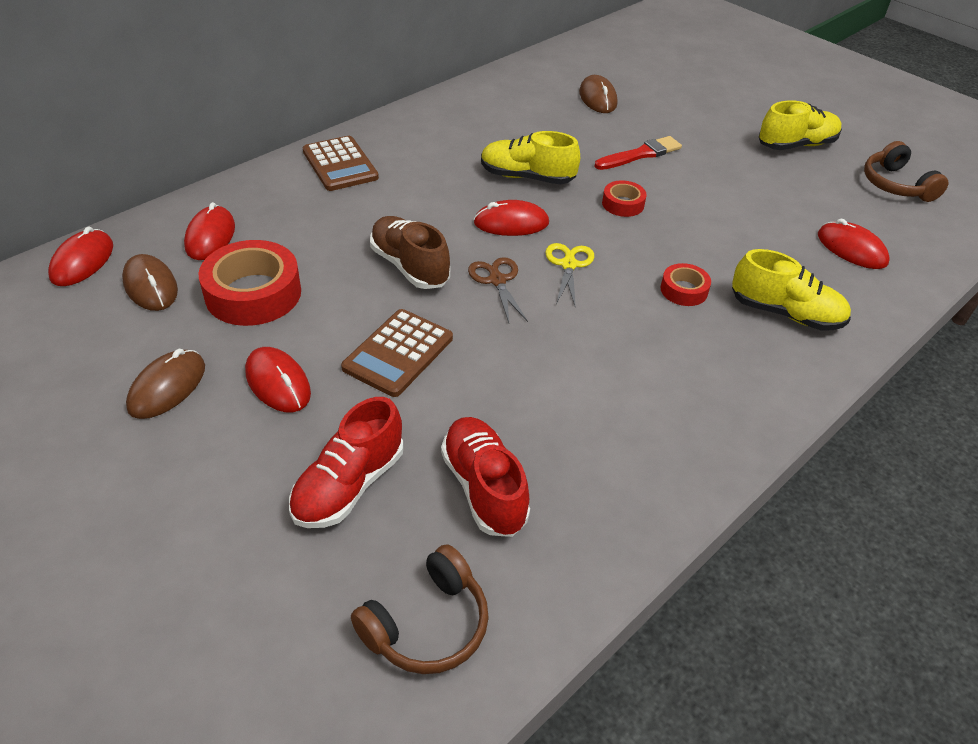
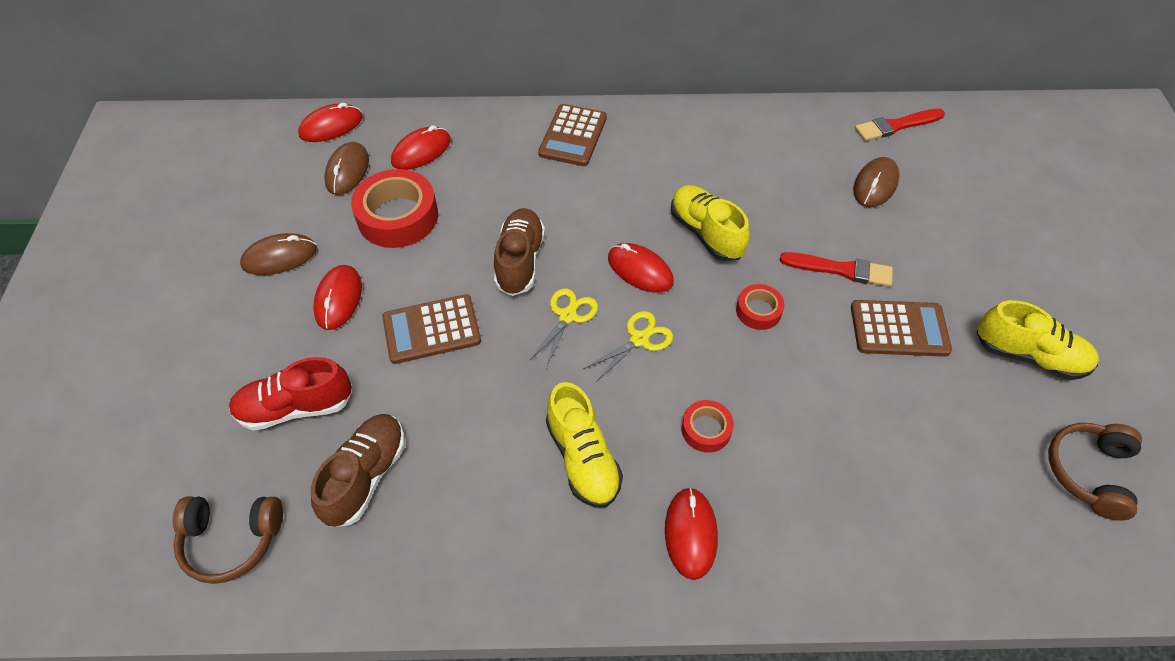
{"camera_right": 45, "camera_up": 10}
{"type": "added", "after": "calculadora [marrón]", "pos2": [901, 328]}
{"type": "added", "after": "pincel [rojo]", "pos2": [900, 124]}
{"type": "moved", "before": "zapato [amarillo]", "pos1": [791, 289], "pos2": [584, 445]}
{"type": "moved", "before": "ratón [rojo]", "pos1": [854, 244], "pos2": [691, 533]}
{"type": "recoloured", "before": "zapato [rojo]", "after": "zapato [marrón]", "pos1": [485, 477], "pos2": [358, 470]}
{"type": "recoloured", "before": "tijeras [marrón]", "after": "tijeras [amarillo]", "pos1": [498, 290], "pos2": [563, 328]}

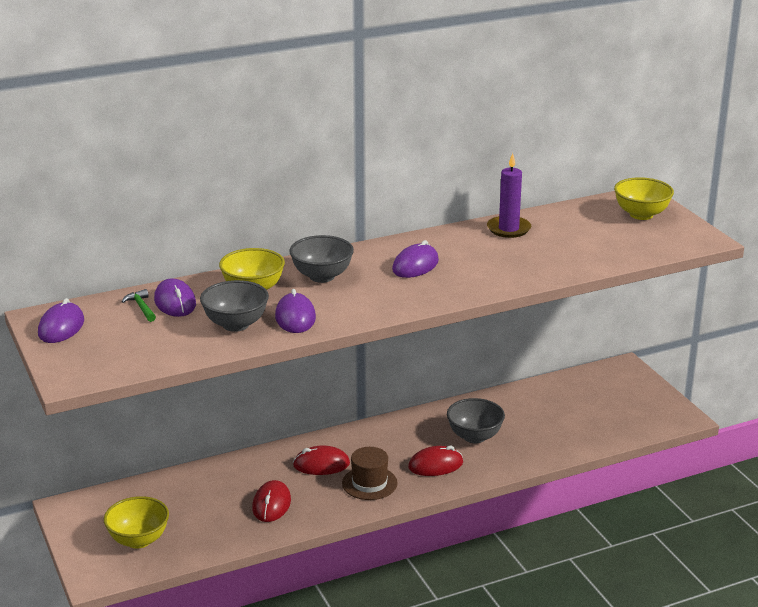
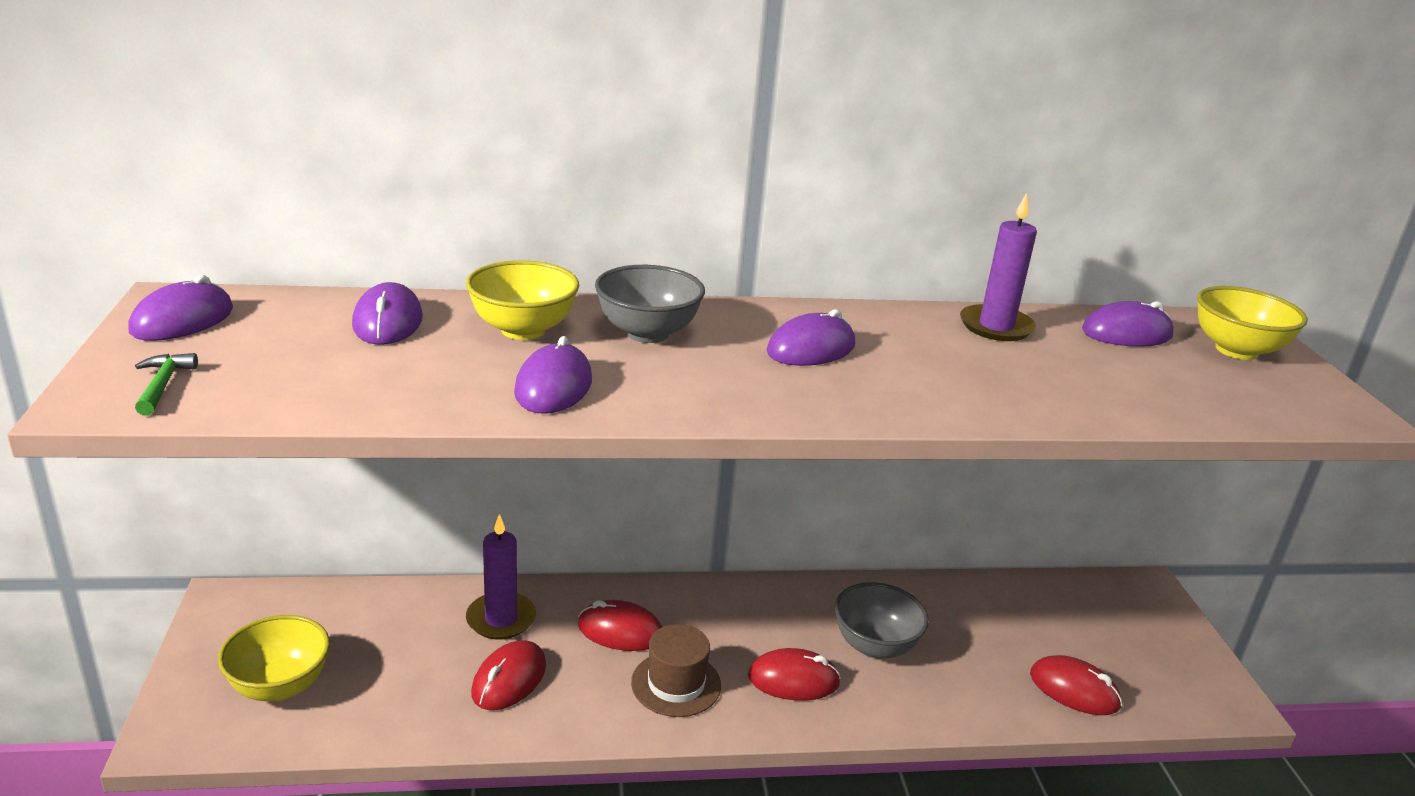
{"camera_right": 15, "camera_up": 0}
{"type": "removed", "before": "cuenco [gris]", "pos1": [234, 306]}
{"type": "added", "after": "vela [morado]", "pos2": [501, 577]}
{"type": "added", "after": "ratón [rojo]", "pos2": [1076, 685]}
{"type": "added", "after": "ratón [morado]", "pos2": [1128, 324]}
{"type": "moved", "before": "martillo [verde]", "pos1": [138, 305], "pos2": [166, 384]}

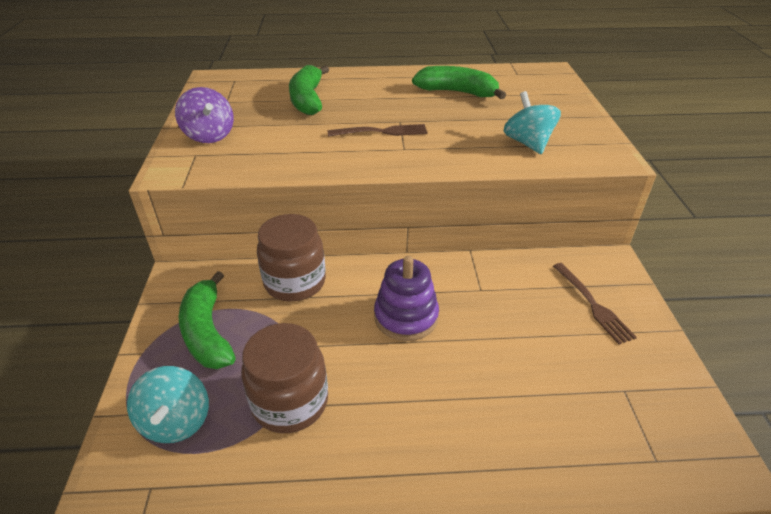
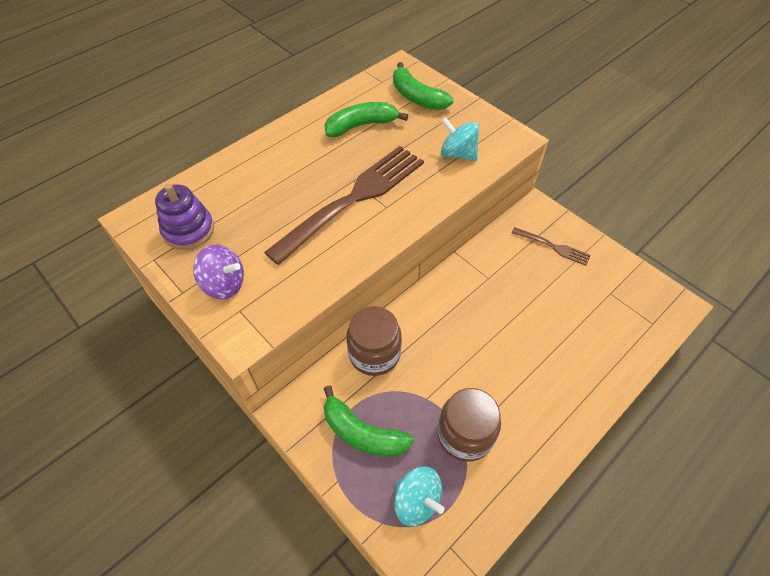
{"camera_right": -40, "camera_up": 15}
{"type": "moved", "before": "plátano [verde]", "pos1": [309, 90], "pos2": [423, 86]}
{"type": "moved", "before": "juguete apilable [morado]", "pos1": [406, 298], "pos2": [184, 217]}
{"type": "resized", "before": "tenedor [marrón]", "pos1": [377, 130], "pos2": [344, 205], "scale": 2.2}

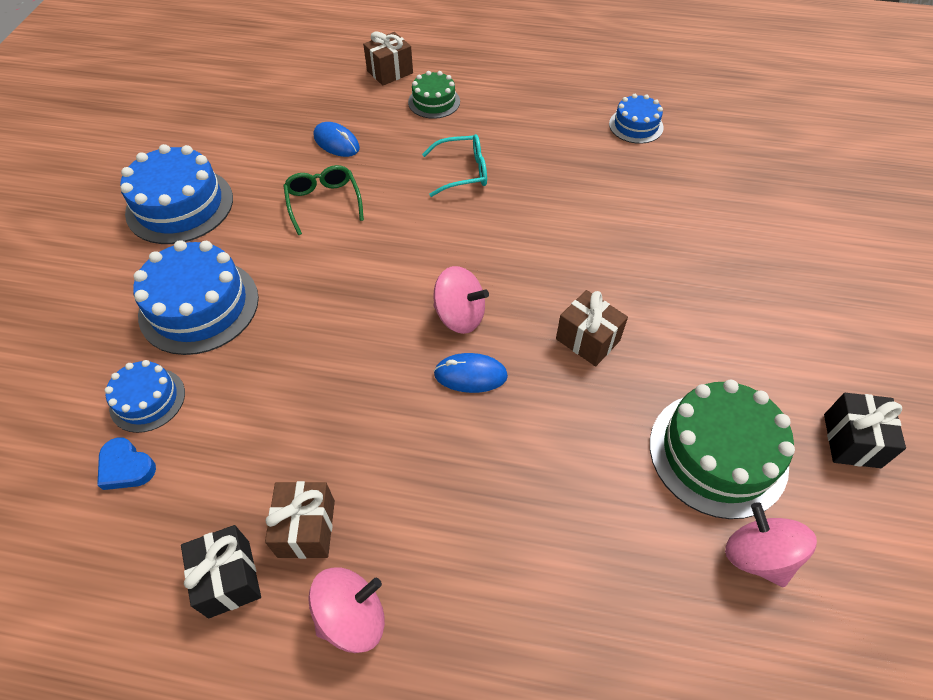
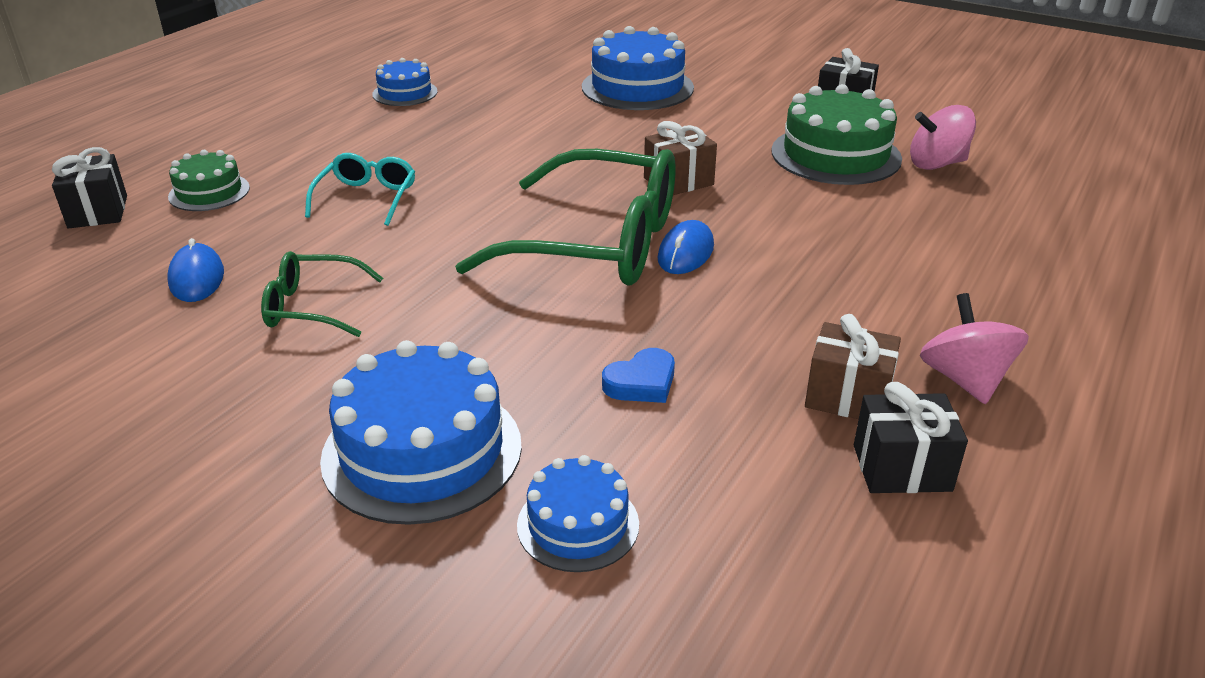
{"camera_right": -70, "camera_up": -20}
{"type": "moved", "before": "corazón [azul]", "pos1": [126, 463], "pos2": [638, 375]}
{"type": "moved", "before": "tarta [azul]", "pos1": [176, 194], "pos2": [638, 68]}
{"type": "replaced", "before": "peonza [rosa]", "after": "gafas [verde]", "pos1": [461, 300], "pos2": [565, 217]}
{"type": "recoloured", "before": "regalo [marrón]", "after": "regalo [negro]", "pos1": [388, 59], "pos2": [89, 187]}
{"type": "turned", "before": "ratón [azul]", "pos1": [337, 139], "pos2": [196, 270], "turn": -75}

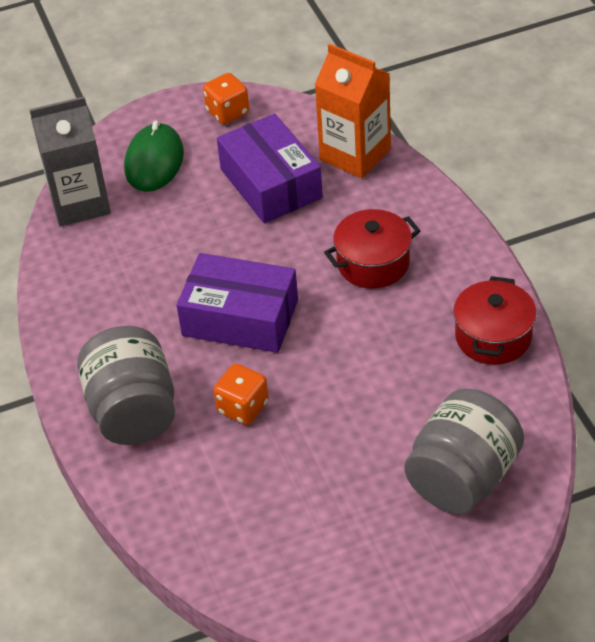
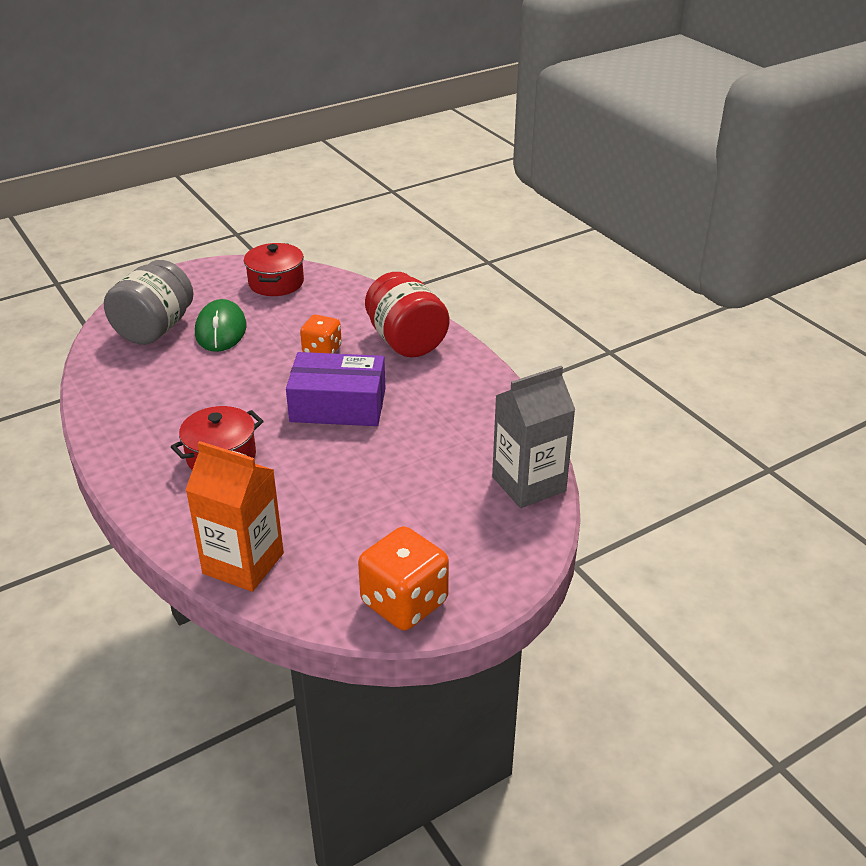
{"camera_right": 165, "camera_up": -10}
{"type": "removed", "before": "caja [morado]", "pos1": [270, 168]}
{"type": "moved", "before": "ratón [verde]", "pos1": [154, 156], "pos2": [220, 325]}
{"type": "moved", "before": "olla [rojo]", "pos1": [495, 320], "pos2": [274, 269]}
{"type": "recoloured", "before": "tarro [gris]", "after": "tarro [rojo]", "pos1": [126, 385], "pos2": [407, 315]}
{"type": "resized", "before": "dado [naranja]", "pos1": [226, 98], "pos2": [403, 578], "scale": 1.59}

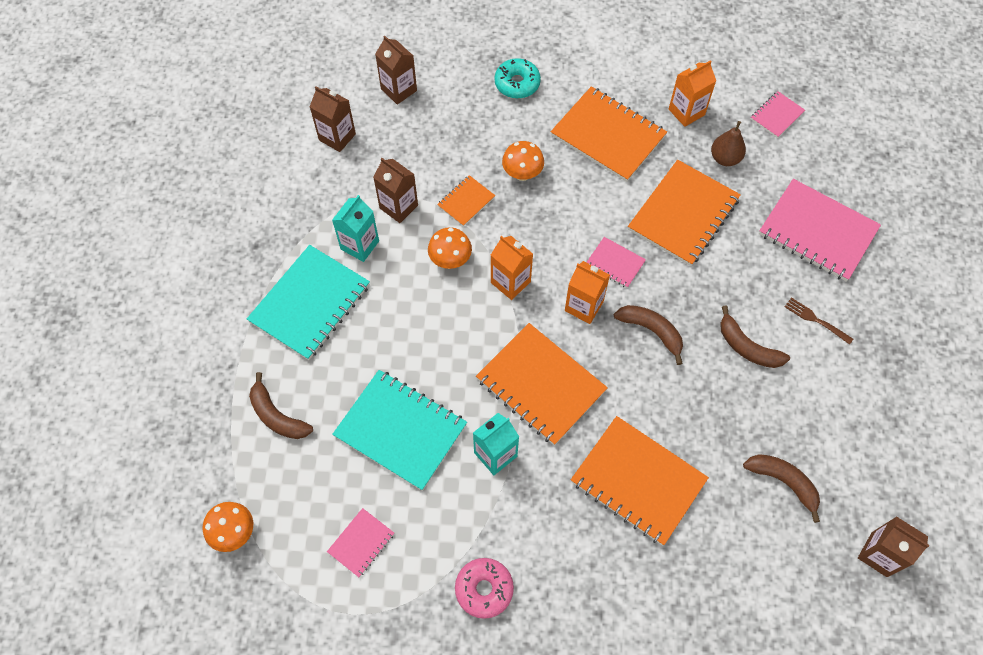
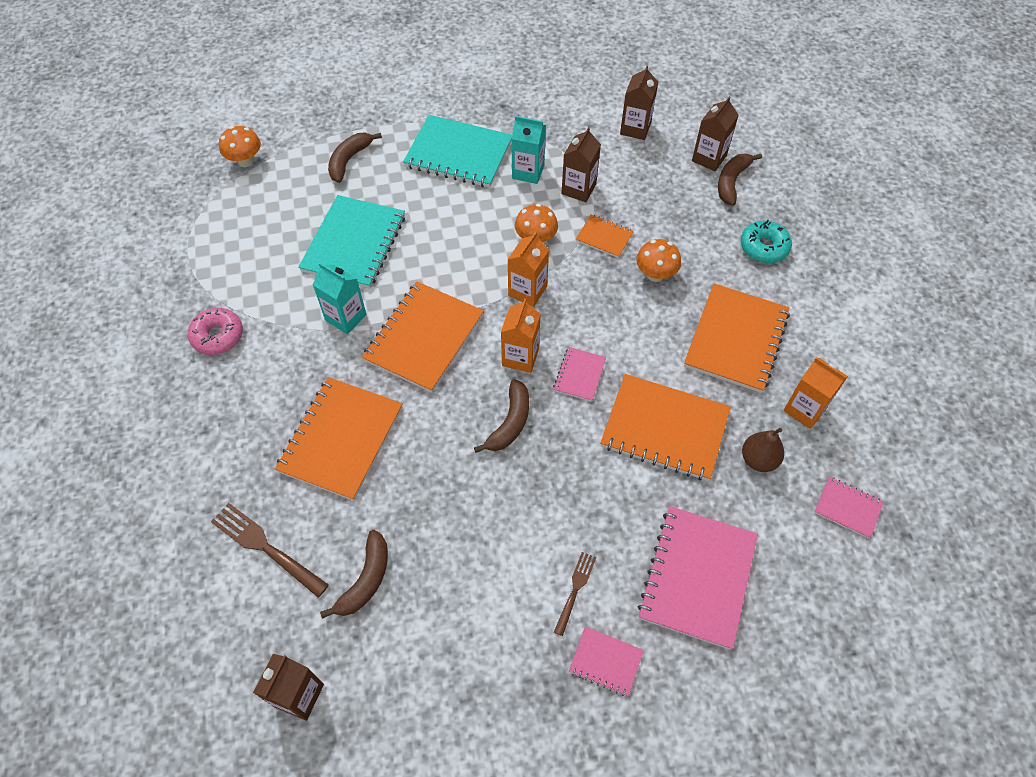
{"camera_right": 75, "camera_up": -5}
{"type": "added", "after": "tenedor [marrón]", "pos2": [270, 550]}
{"type": "moved", "before": "cuaderno [rosa]", "pos1": [360, 542], "pos2": [606, 661]}
{"type": "moved", "before": "plátano [marrón]", "pos1": [755, 337], "pos2": [740, 179]}

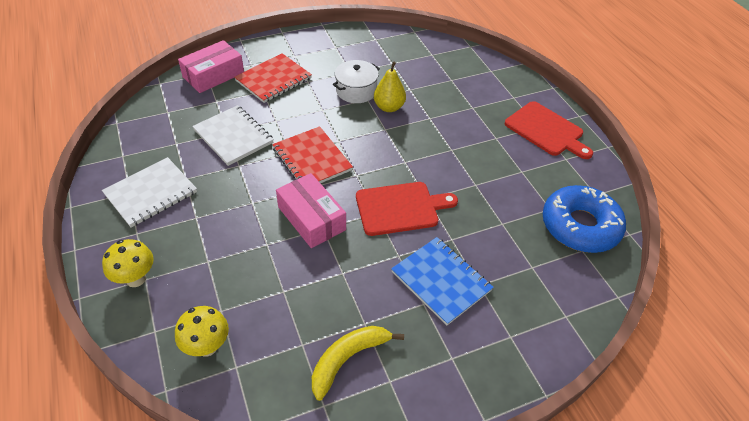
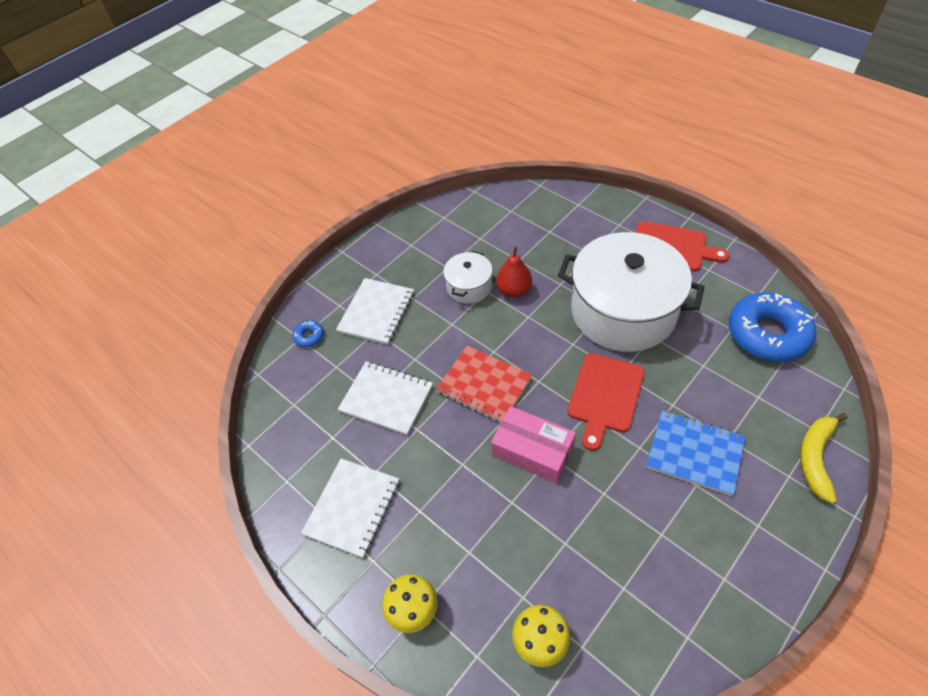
{"camera_right": -20, "camera_up": 5}
{"type": "added", "after": "olla [blanco]", "pos2": [631, 292]}
{"type": "moved", "before": "plátano [amarillo]", "pos1": [358, 363], "pos2": [824, 458]}
{"type": "replaced", "before": "caja [rosa]", "after": "rosquilla [azul]", "pos1": [211, 66], "pos2": [308, 334]}
{"type": "recoloured", "before": "cuaderno [rojo]", "after": "cuaderno [blanco]", "pos1": [273, 78], "pos2": [375, 311]}
{"type": "recoloured", "before": "pera [amarillo]", "after": "pera [rojo]", "pos1": [390, 87], "pos2": [514, 272]}
{"type": "turned", "before": "tabla de cortar [rojo]", "pos1": [407, 209], "pos2": [605, 402], "turn": 150}

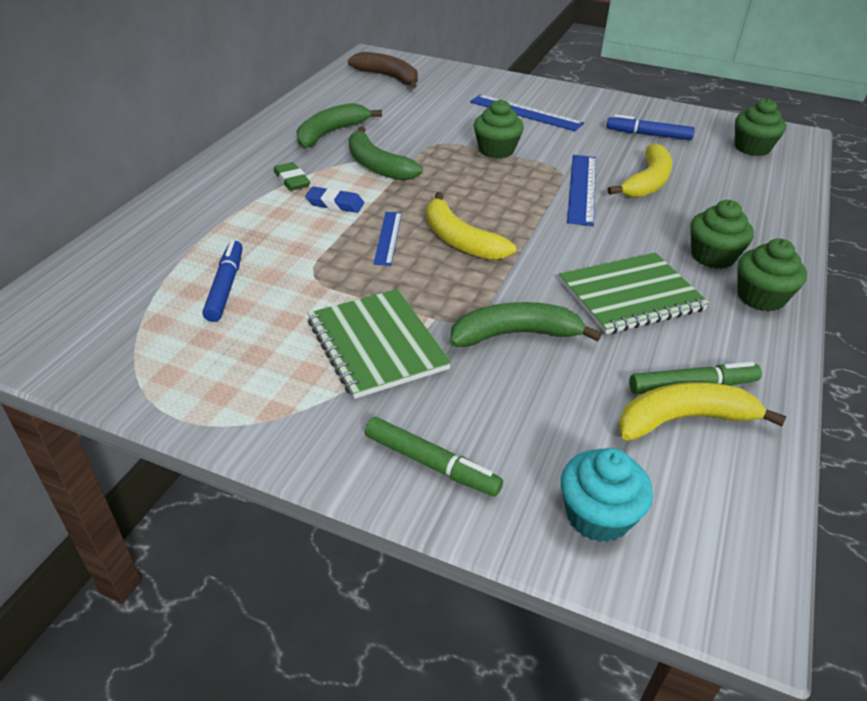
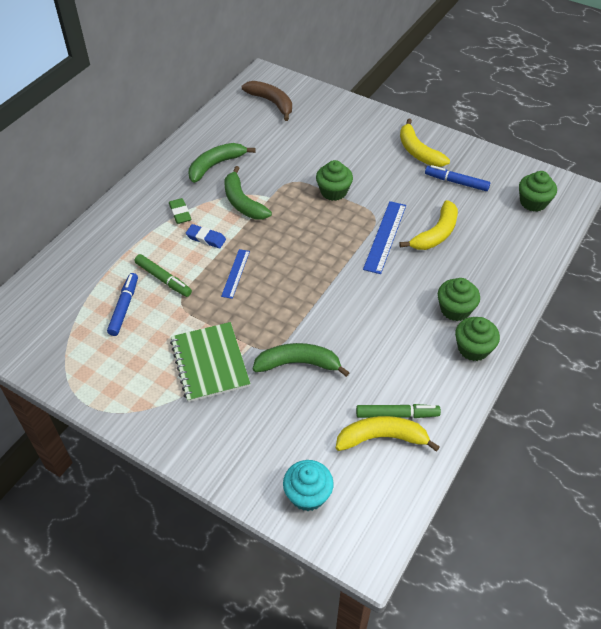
{"camera_right": 10, "camera_up": 10}
{"type": "removed", "before": "regla [azul]", "pos1": [527, 112]}
{"type": "removed", "before": "cuaderno [verde]", "pos1": [634, 293]}
{"type": "moved", "before": "rotulador [verde]", "pos1": [434, 456], "pos2": [163, 275]}
{"type": "moved", "before": "plátano [amarillo]", "pos1": [471, 226], "pos2": [425, 142]}

